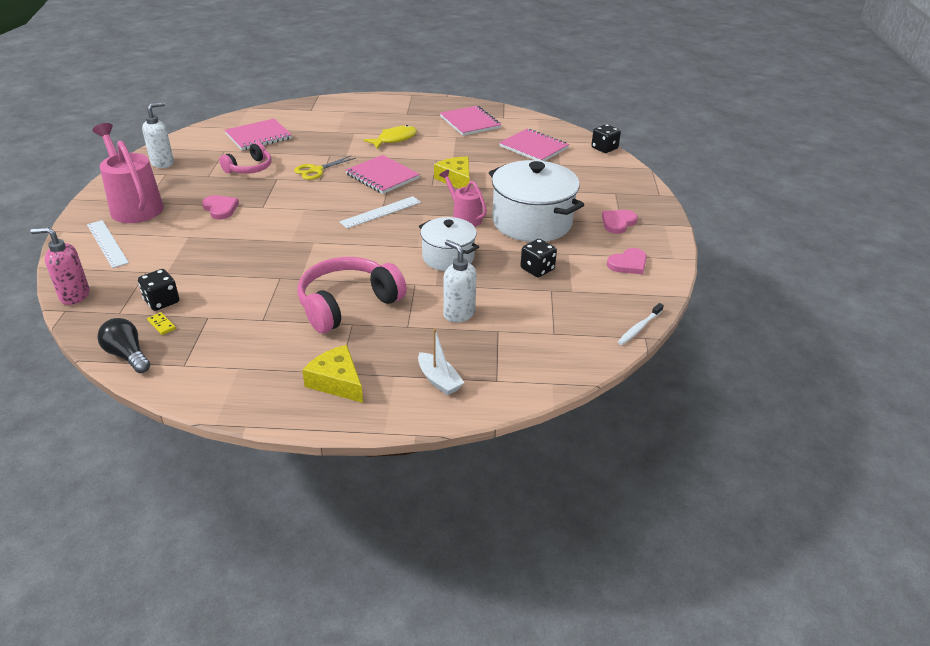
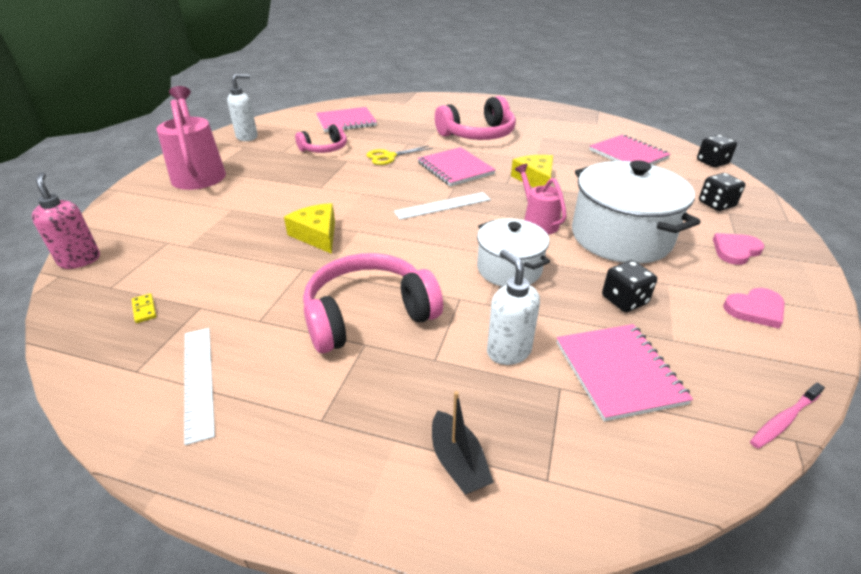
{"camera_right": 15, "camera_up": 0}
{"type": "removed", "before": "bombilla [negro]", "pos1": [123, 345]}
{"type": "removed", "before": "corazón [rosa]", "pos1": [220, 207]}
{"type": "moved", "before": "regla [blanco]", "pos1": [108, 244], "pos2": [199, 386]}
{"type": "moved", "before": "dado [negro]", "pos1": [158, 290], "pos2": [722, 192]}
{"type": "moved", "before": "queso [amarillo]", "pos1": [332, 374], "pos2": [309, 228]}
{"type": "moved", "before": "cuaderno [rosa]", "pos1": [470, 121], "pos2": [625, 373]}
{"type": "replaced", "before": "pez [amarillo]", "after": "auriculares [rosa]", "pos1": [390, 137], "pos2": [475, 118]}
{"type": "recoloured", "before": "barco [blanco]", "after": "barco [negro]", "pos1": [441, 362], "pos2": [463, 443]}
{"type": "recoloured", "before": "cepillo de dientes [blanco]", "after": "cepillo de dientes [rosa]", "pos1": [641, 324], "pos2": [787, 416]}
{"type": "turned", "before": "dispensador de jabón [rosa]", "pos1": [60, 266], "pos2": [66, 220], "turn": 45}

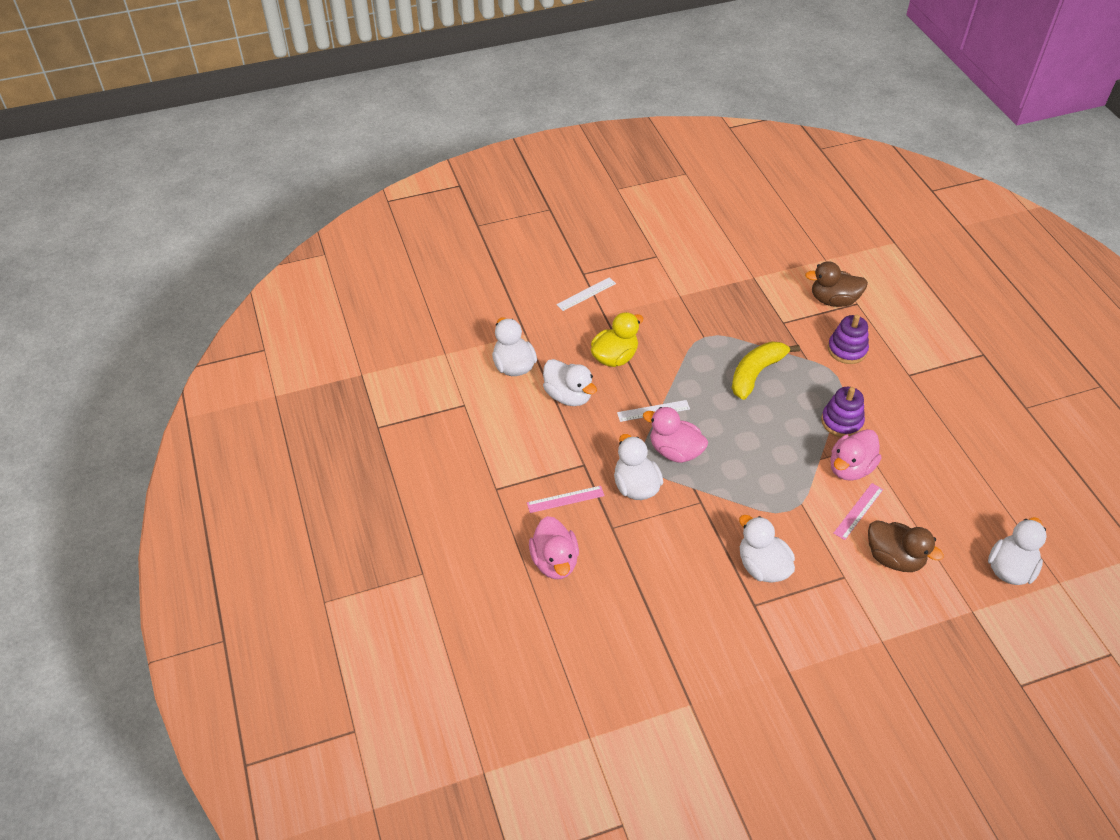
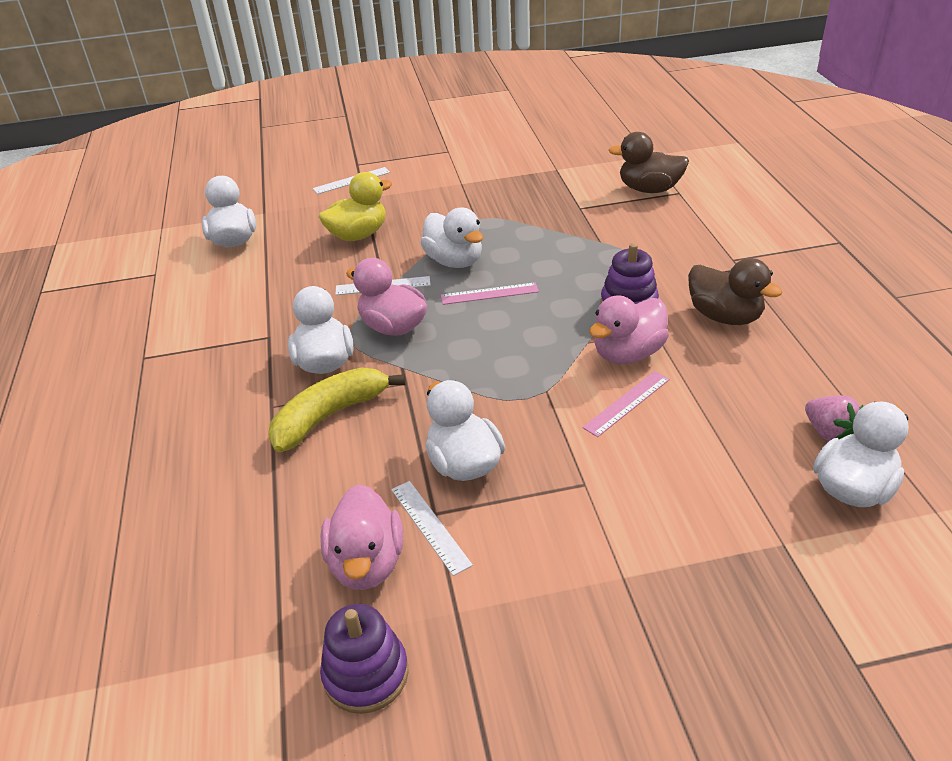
{"camera_right": 10, "camera_up": -10}
{"type": "added", "after": "regla [blanco]", "pos2": [432, 528]}
{"type": "added", "after": "fresa [rosa]", "pos2": [834, 418]}
{"type": "moved", "before": "regla [rosa]", "pos1": [566, 499], "pos2": [490, 293]}
{"type": "moved", "before": "pato [rosa]", "pos1": [554, 547], "pos2": [361, 537]}
{"type": "moved", "before": "pato [blanco]", "pos1": [570, 382], "pos2": [452, 237]}
{"type": "moved", "before": "plátano [amarillo]", "pos1": [766, 371], "pos2": [337, 409]}
{"type": "moved", "before": "juguete apilable [morado]", "pos1": [848, 339], "pos2": [364, 659]}
{"type": "moved", "before": "pato [marrón]", "pos1": [906, 546], "pos2": [735, 291]}

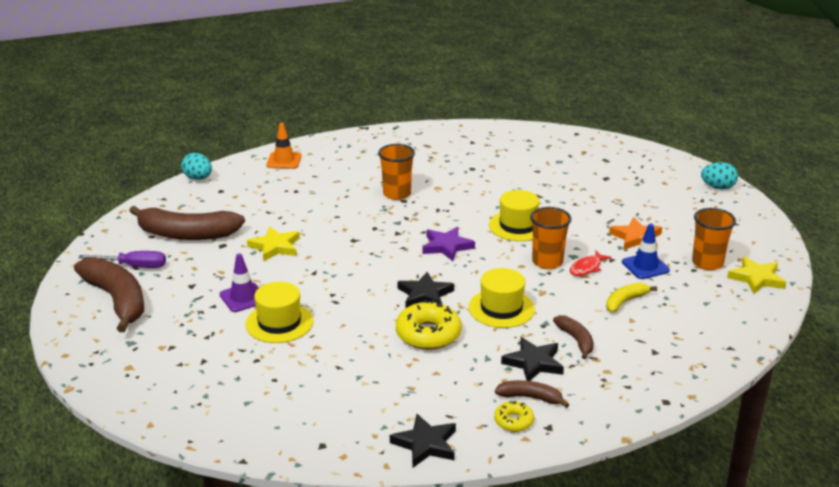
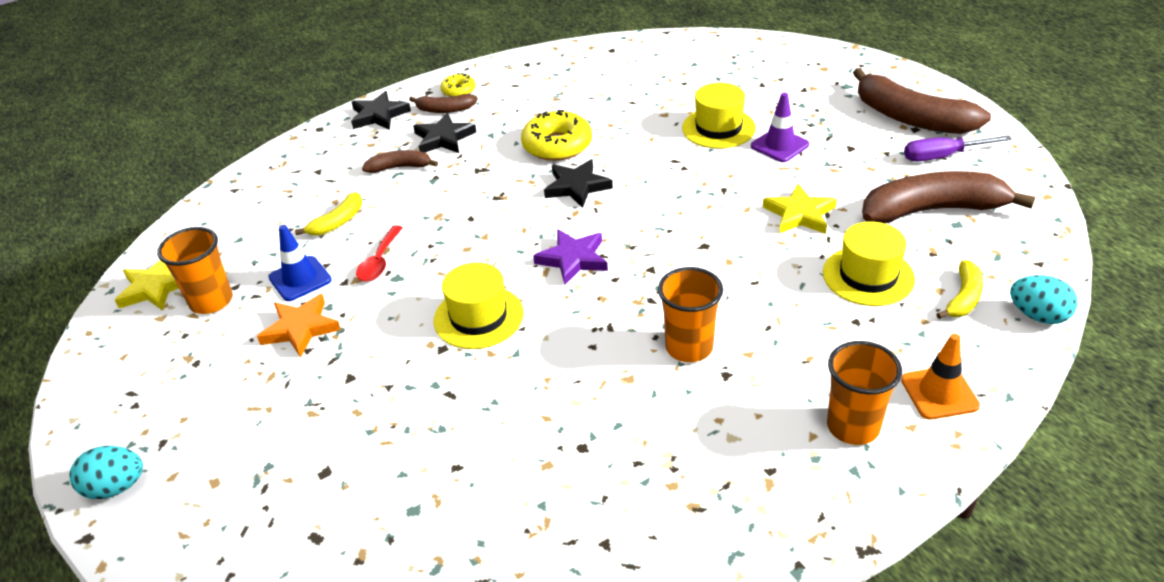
{"camera_right": 170, "camera_up": 10}
{"type": "added", "after": "plátano [amarillo]", "pos2": [959, 289]}
{"type": "moved", "before": "estrella [negro]", "pos1": [423, 441], "pos2": [381, 110]}
{"type": "moved", "before": "sombrero [amarillo]", "pos1": [502, 298], "pos2": [869, 264]}
{"type": "moved", "before": "vaso [naranja]", "pos1": [551, 238], "pos2": [864, 393]}
{"type": "replaced", "before": "pez [rojo]", "after": "cuchara [rojo]", "pos1": [591, 263], "pos2": [379, 253]}
{"type": "turned", "before": "plátano [marrón]", "pos1": [573, 337], "pos2": [400, 161], "turn": 120}

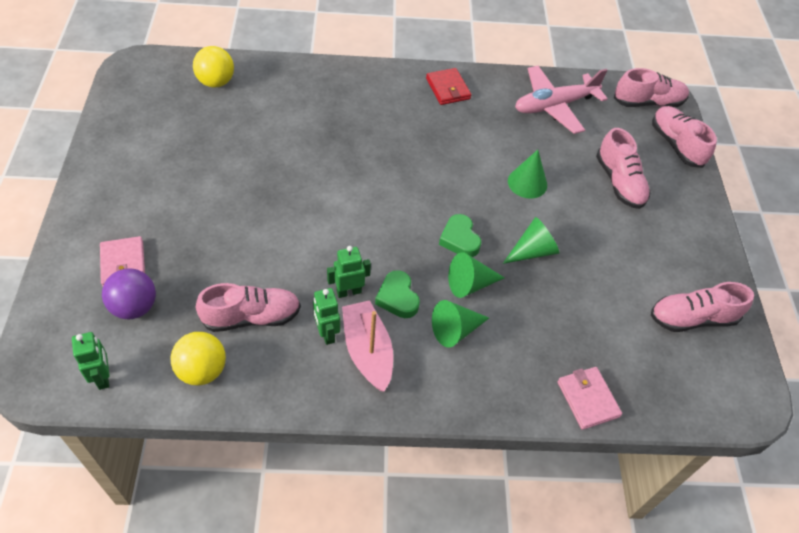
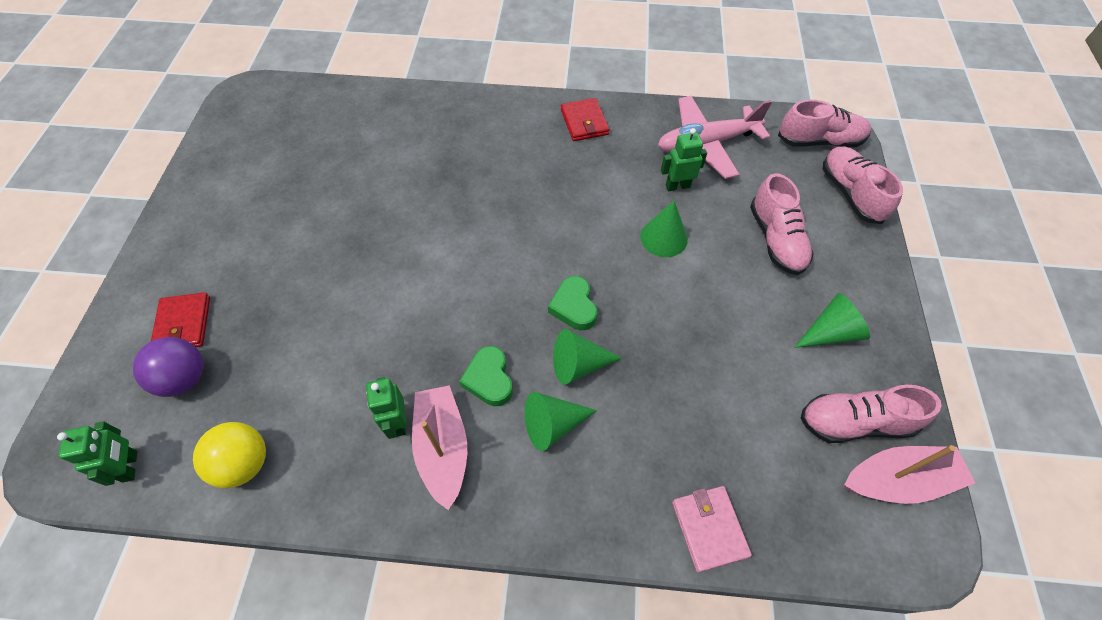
{"camera_right": 10, "camera_up": 5}
{"type": "removed", "before": "pelota [amarillo]", "pos1": [213, 67]}
{"type": "removed", "before": "zapato [rosa]", "pos1": [248, 307]}
{"type": "added", "after": "barco [rosa]", "pos2": [909, 474]}
{"type": "moved", "before": "robot [verde]", "pos1": [349, 272], "pos2": [684, 159]}
{"type": "moved", "before": "cono [verde]", "pos1": [531, 240], "pos2": [832, 320]}
{"type": "recoloured", "before": "cartera [rosa]", "after": "cartera [rojo]", "pos1": [122, 261], "pos2": [180, 319]}

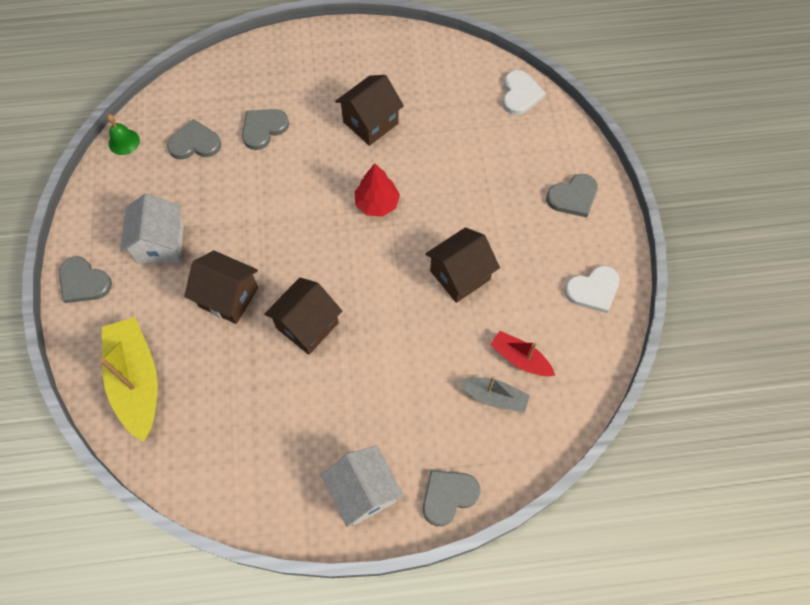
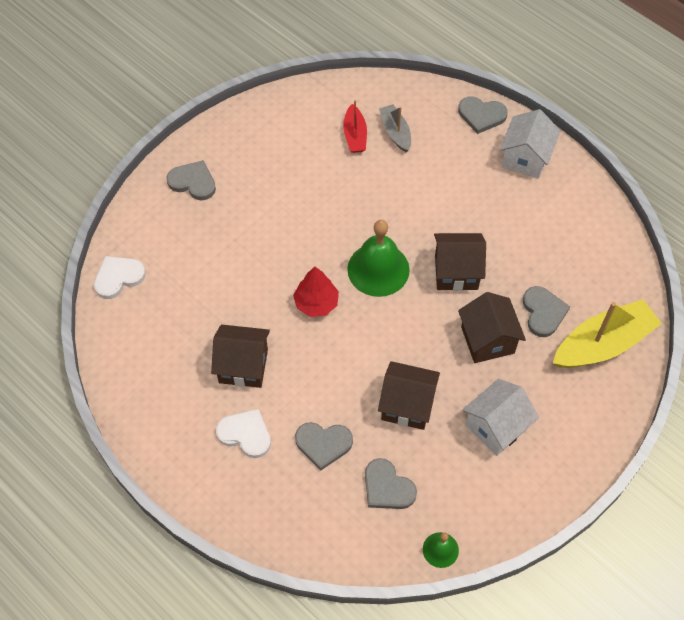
{"camera_right": -130, "camera_up": -5}
{"type": "added", "after": "campana [verde]", "pos2": [378, 258]}
{"type": "moved", "before": "corazón [gris]", "pos1": [85, 279], "pos2": [546, 311]}
{"type": "moved", "before": "casa [marrón]", "pos1": [462, 265], "pos2": [409, 395]}
{"type": "moved", "before": "corazón [blanco]", "pos1": [592, 289], "pos2": [243, 433]}
{"type": "turned", "before": "barco [amarillo]", "pos1": [129, 379], "pos2": [607, 333], "turn": -150}

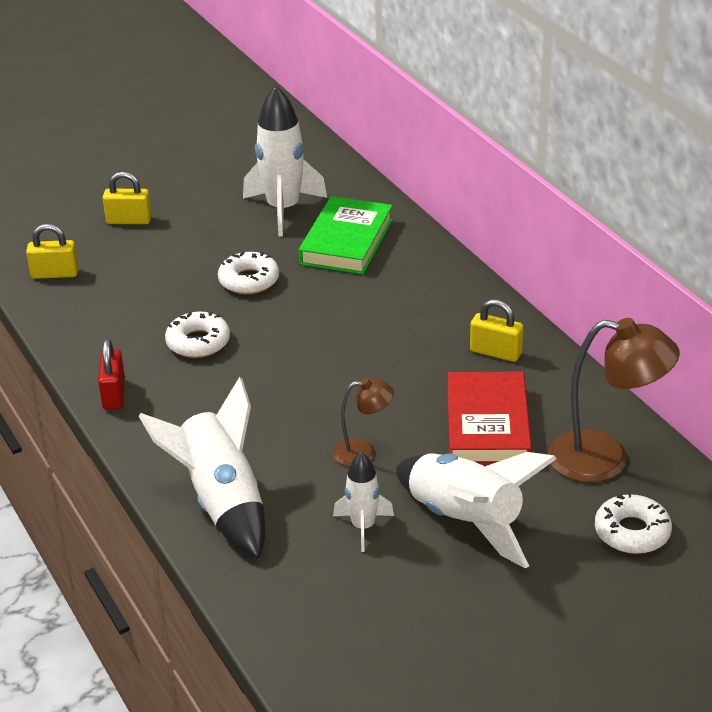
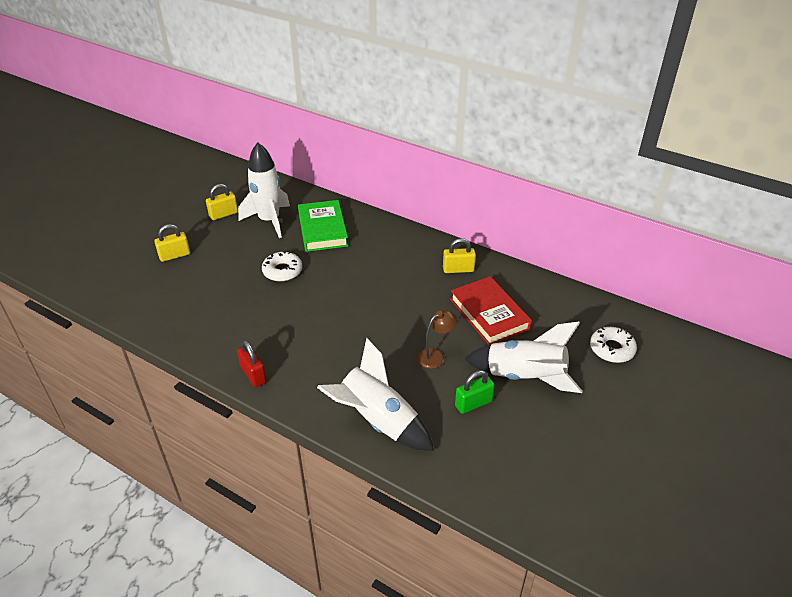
{"camera_right": -30, "camera_up": 5}
{"type": "removed", "before": "rosquilla [blanco]", "pos1": [197, 335]}
{"type": "removed", "before": "lámpara [marrón]", "pos1": [614, 400]}
{"type": "moved", "before": "candado [amarillo]", "pos1": [52, 251], "pos2": [222, 202]}
{"type": "replaced", "before": "cohete [blanco]", "after": "candado [verde]", "pos1": [363, 502], "pos2": [475, 392]}

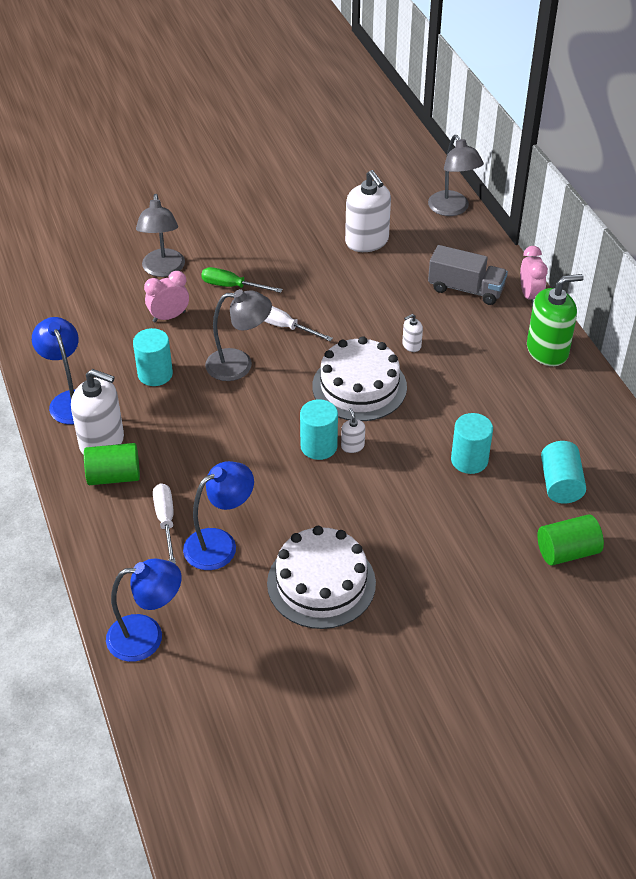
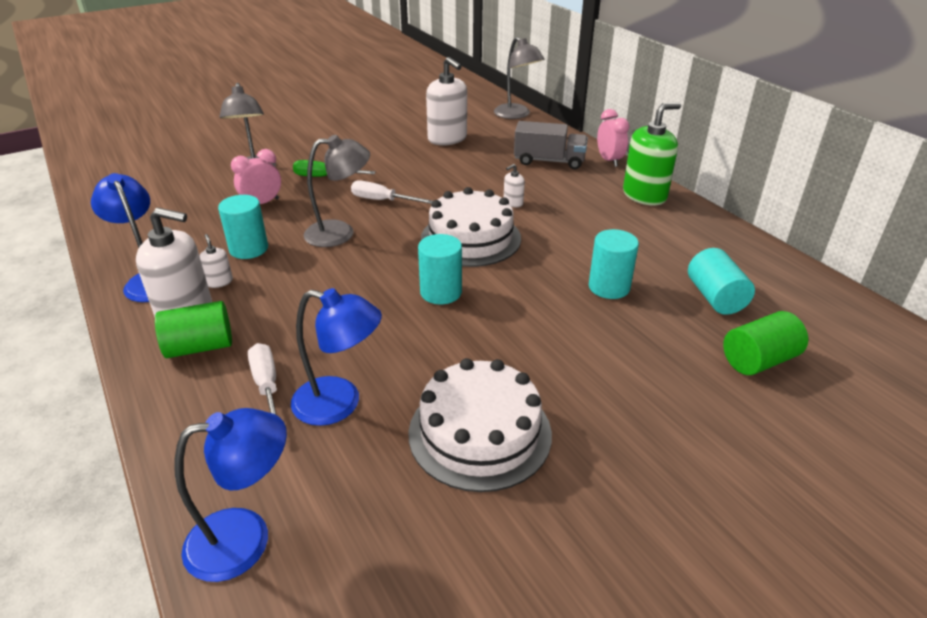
{"camera_right": -10, "camera_up": -10}
{"type": "moved", "before": "dispensador de jabón [blanco]", "pos1": [353, 430], "pos2": [216, 261]}
{"type": "turned", "before": "lámpara [azul]", "pos1": [218, 515], "pos2": [336, 357], "turn": 60}

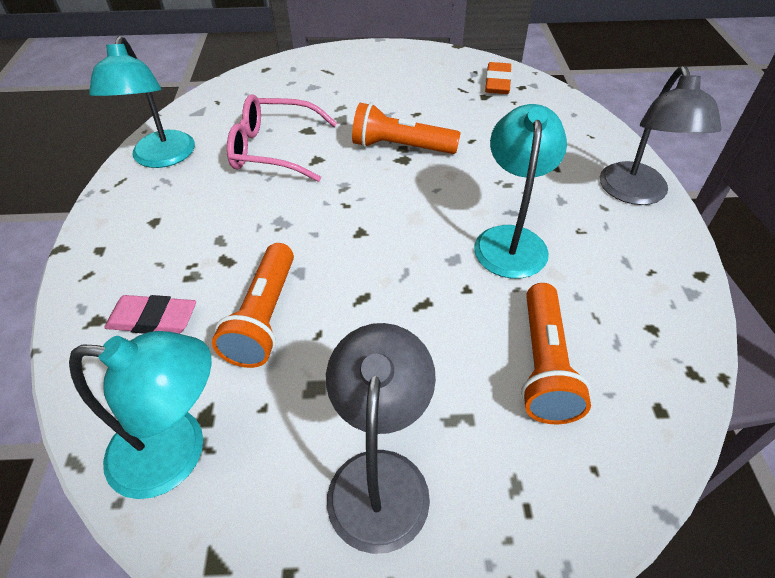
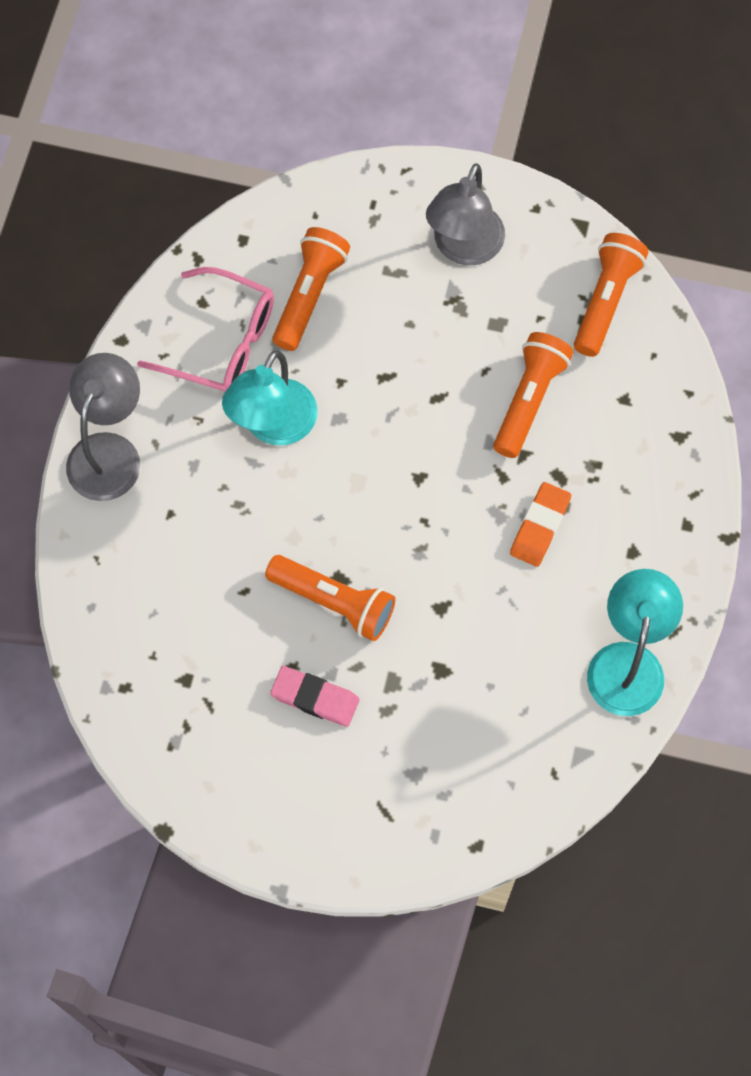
{"camera_right": -165, "camera_up": 20}
{"type": "moved", "before": "goma de borrar [rosa]", "pos1": [150, 314], "pos2": [315, 696]}
{"type": "moved", "before": "gafas [rosa]", "pos1": [282, 138], "pos2": [205, 330]}
{"type": "moved", "before": "goma de borrar [naranja]", "pos1": [498, 78], "pos2": [540, 524]}
{"type": "replaced", "before": "lámpara [turquesa]", "after": "lámpara de mano [naranja]", "pos1": [140, 415], "pos2": [611, 295]}

